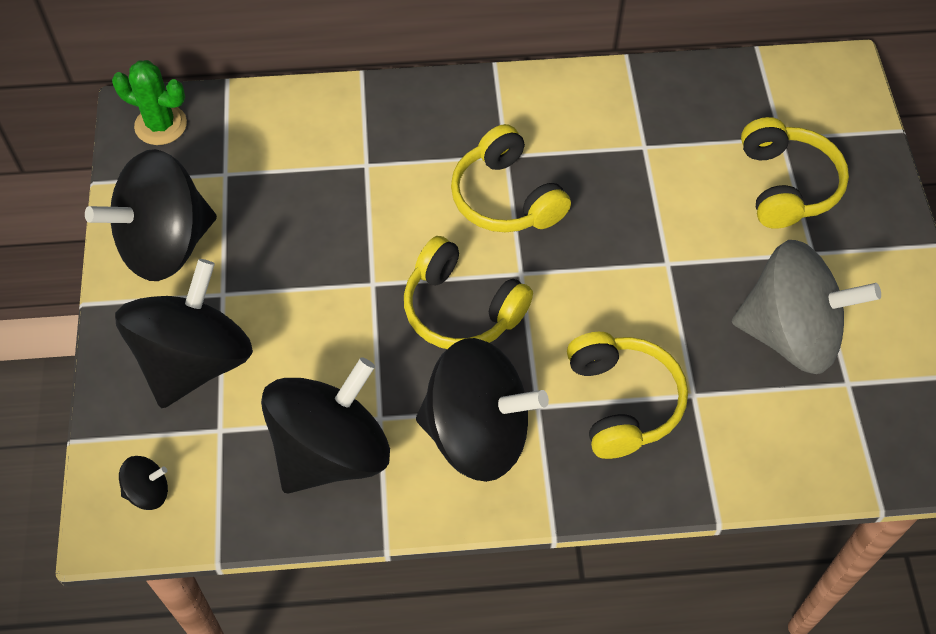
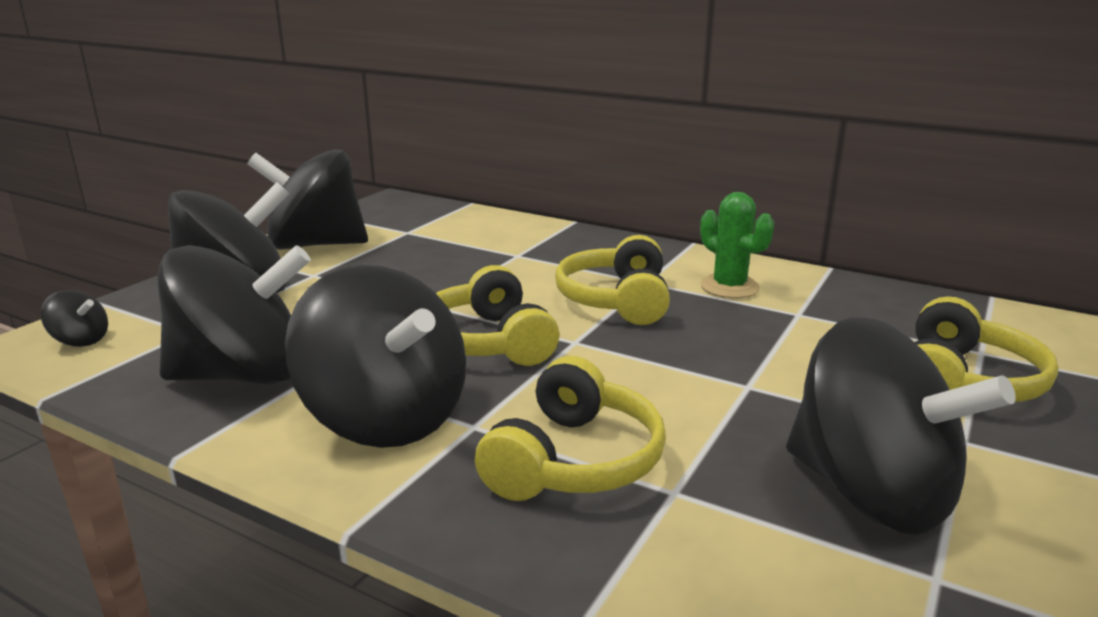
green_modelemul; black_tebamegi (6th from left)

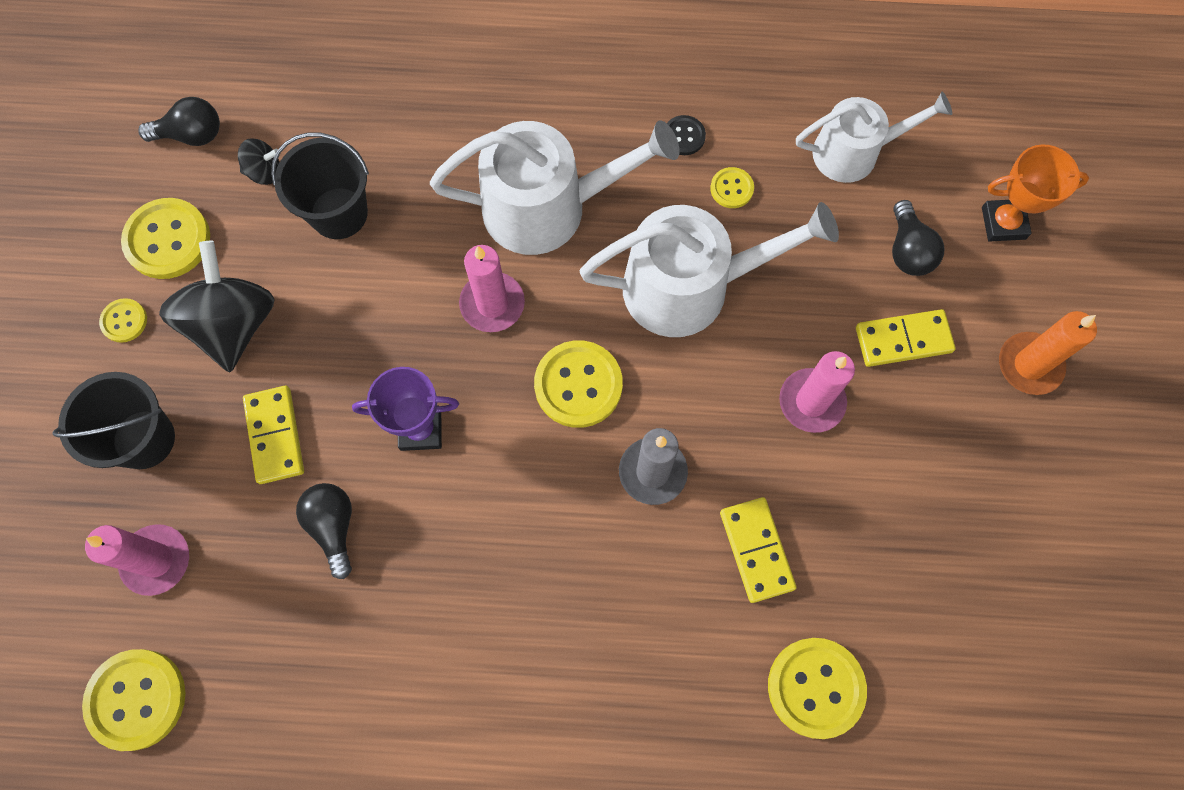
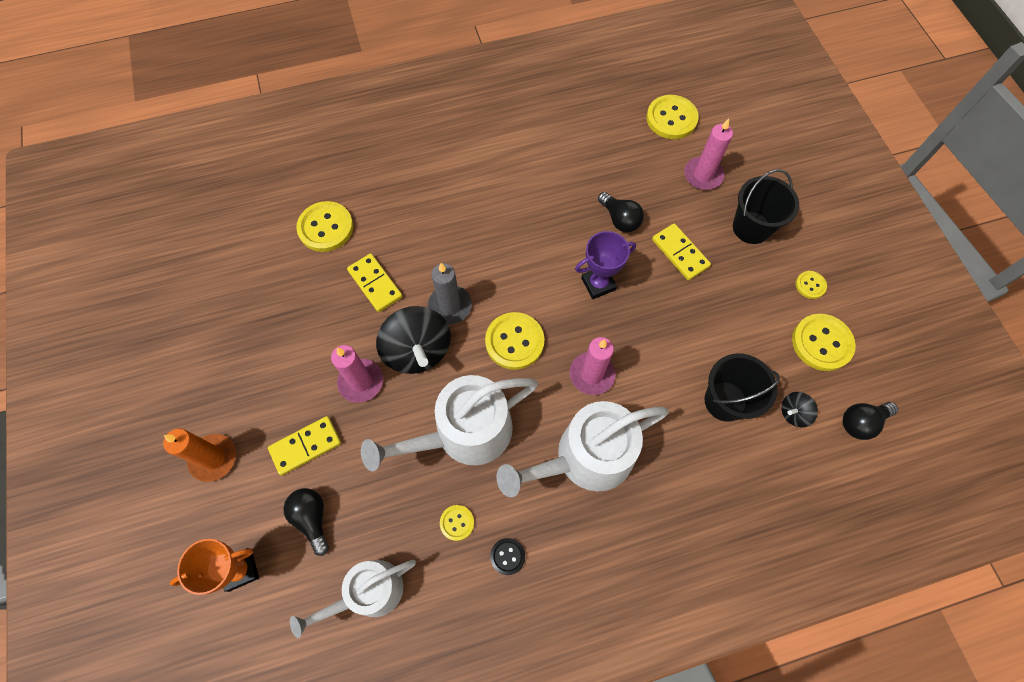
black_tebamegi (1st from left)

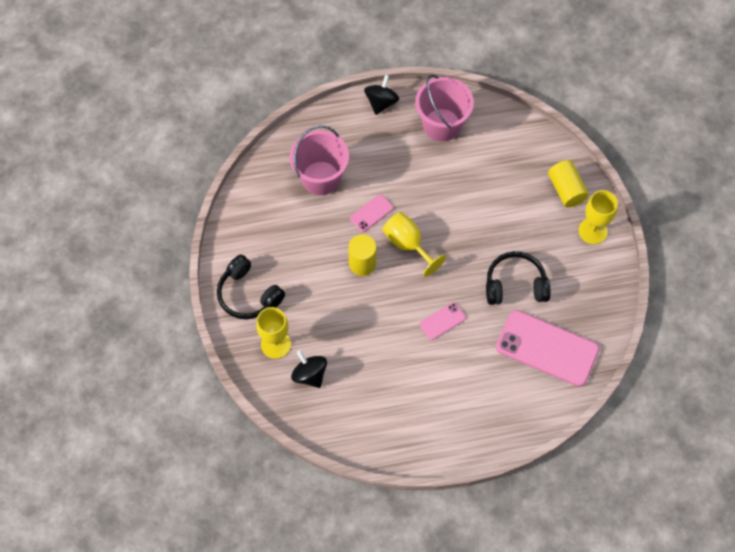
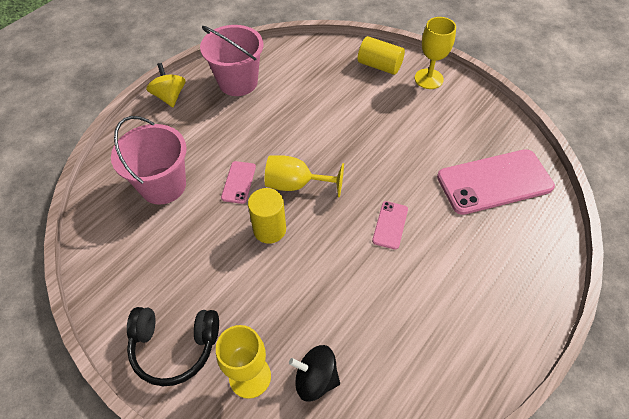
yellow_tebamegi; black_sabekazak (2nd from left in the first image)

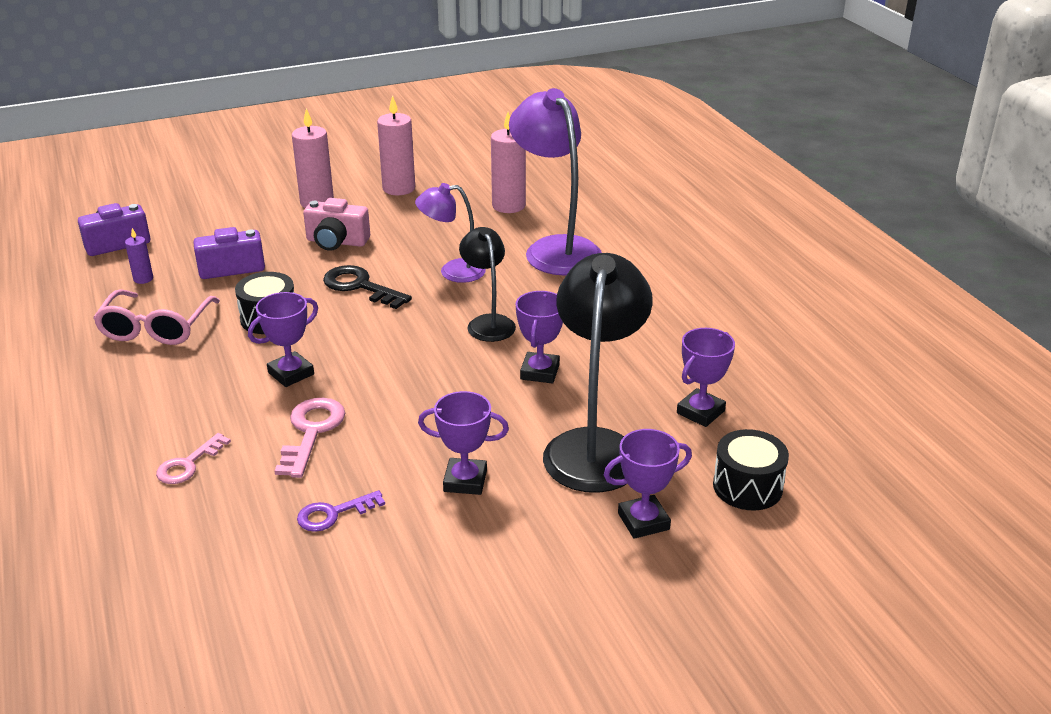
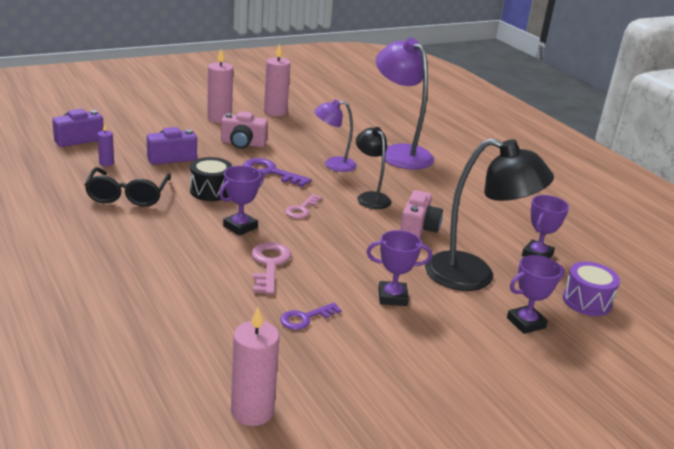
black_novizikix; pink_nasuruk (2nd from left); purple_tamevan (1st from left); pink_tamevan (2nd from left); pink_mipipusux (2nd from left); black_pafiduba (2nd from left); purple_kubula

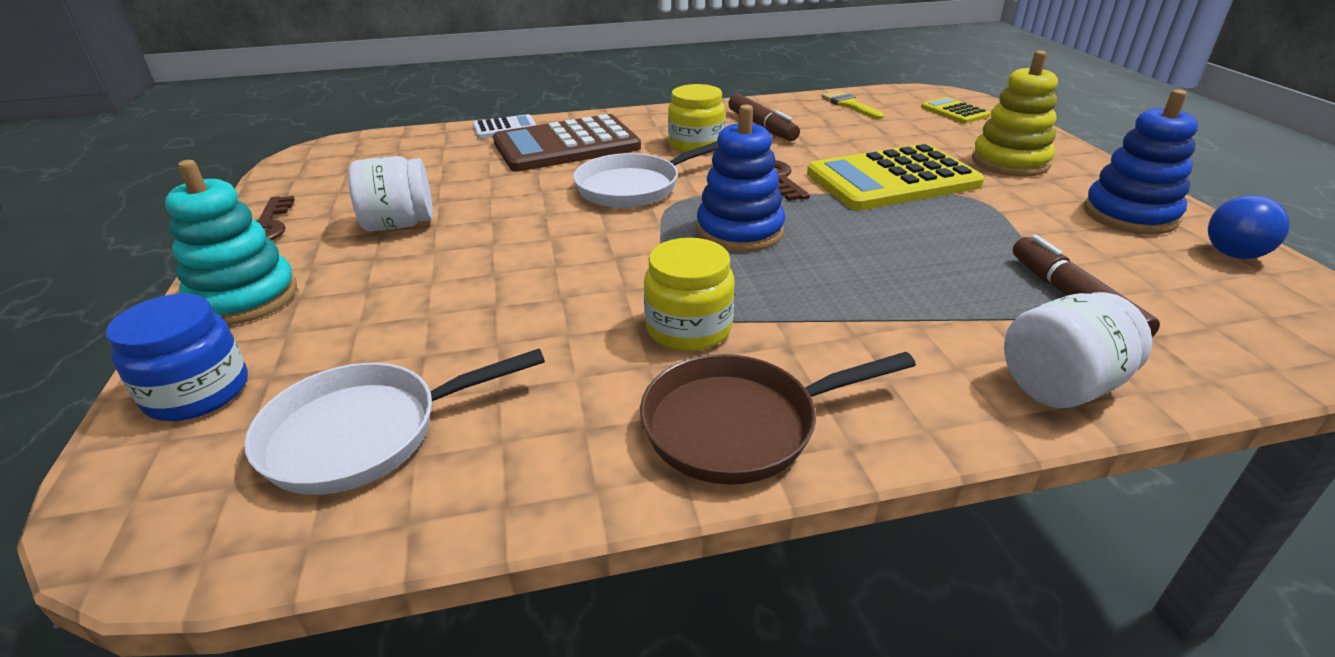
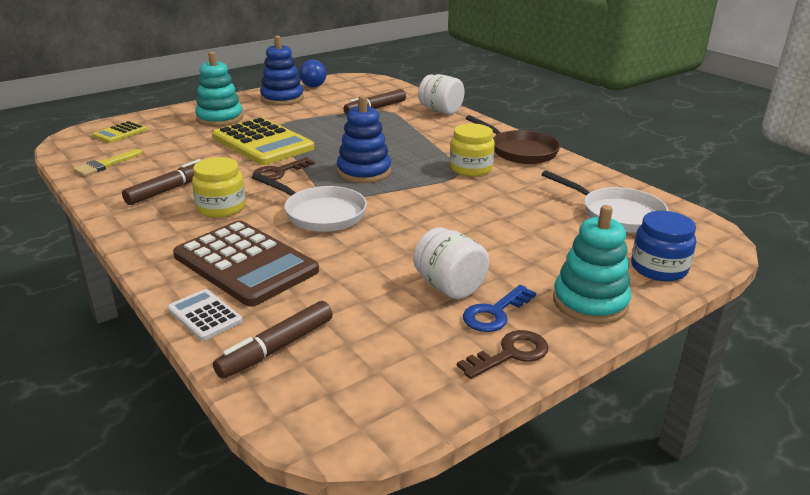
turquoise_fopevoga (1st from left); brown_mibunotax (2nd from left); blue_tamevan

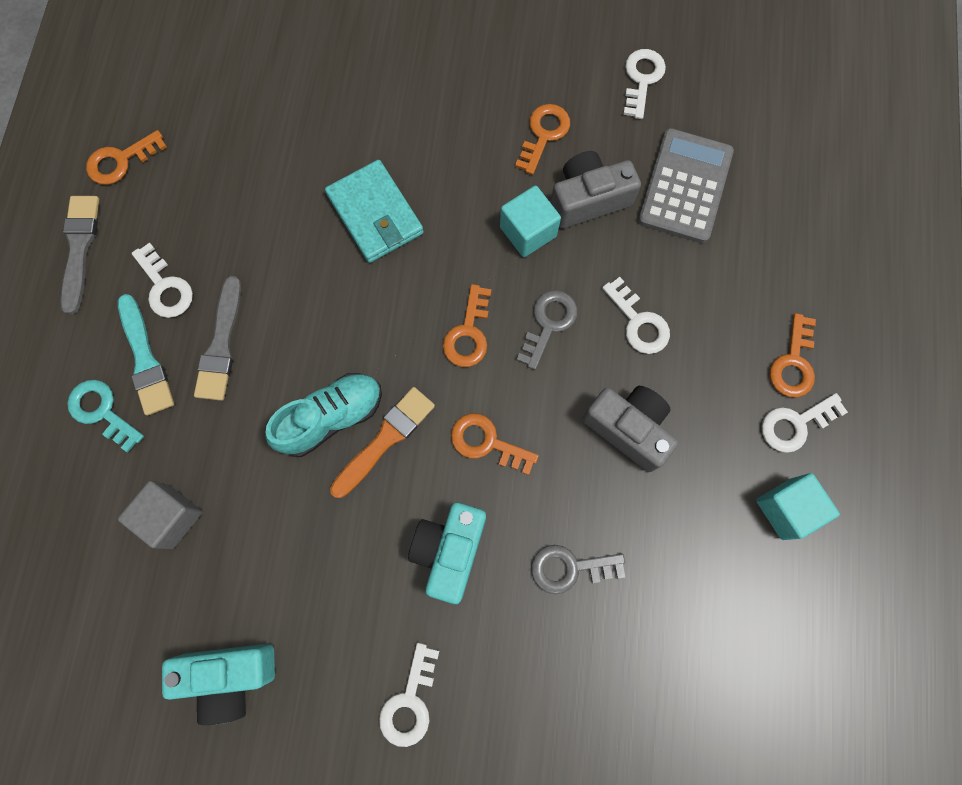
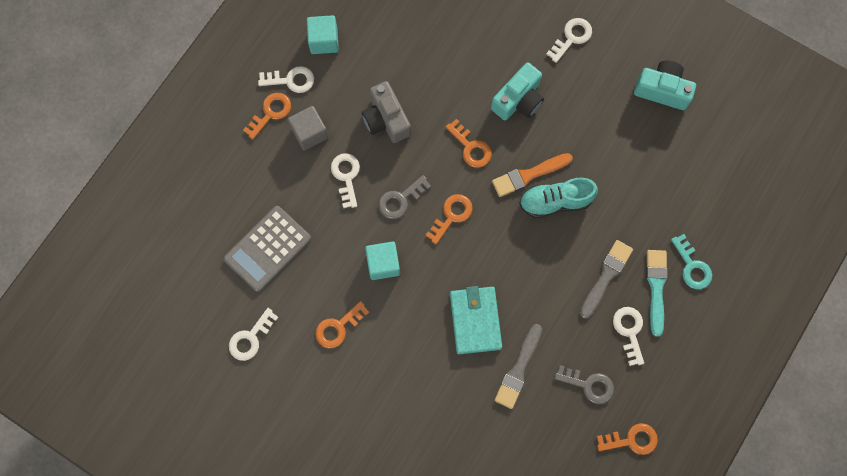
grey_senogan; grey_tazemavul (1st from left); grey_tamevan (2nd from left); grey_mipipusux (1st from left in the first image)

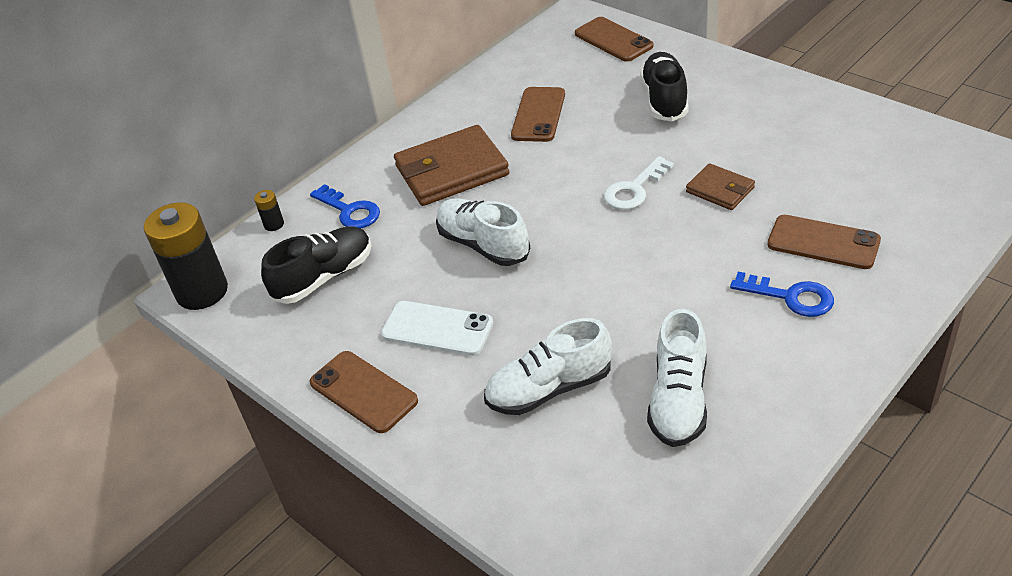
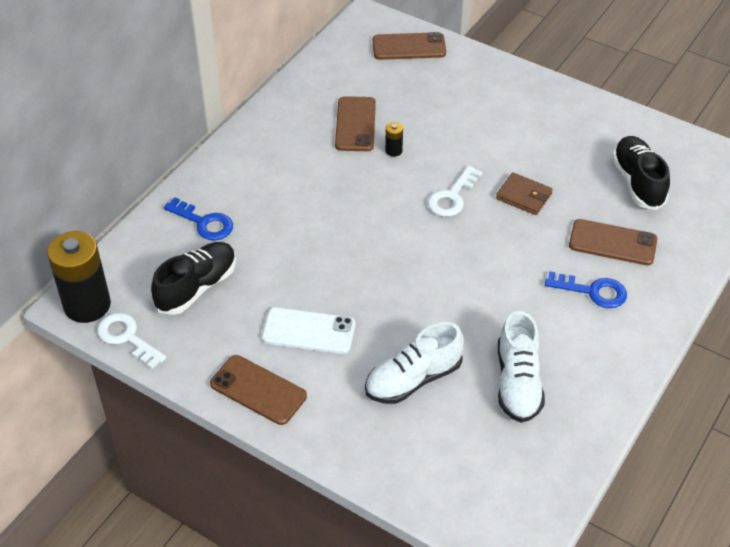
white_tamevan (1st from left); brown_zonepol (3rd from left); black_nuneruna (2nd from left); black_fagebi (2nd from left); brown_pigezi (1st from left in the first image); white_fagebi (1st from left in the first image)

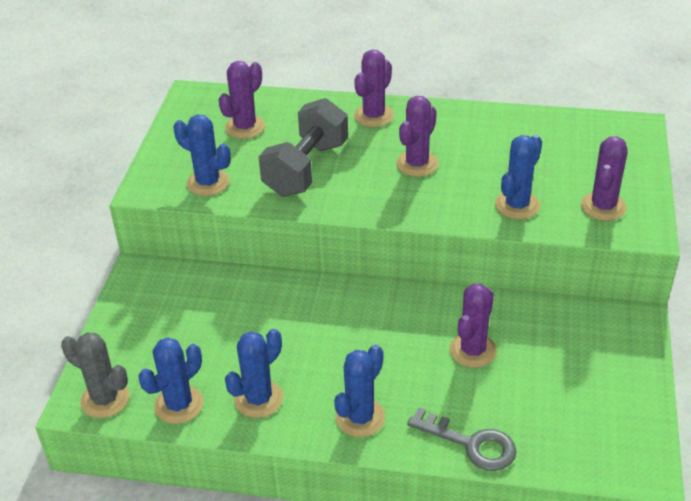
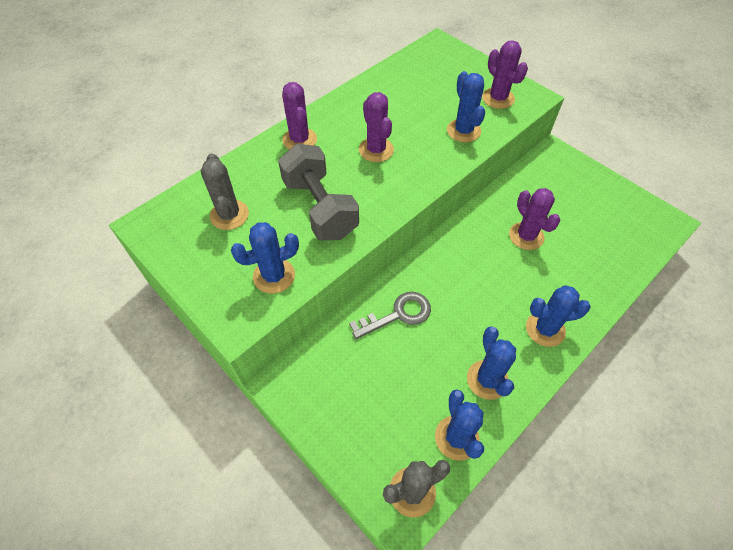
grey_modelemul (1st from left); grey_tamevan; blue_modelemul (5th from left)

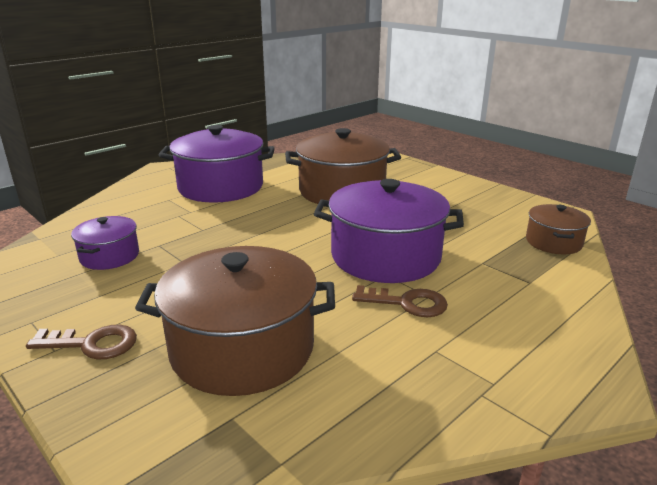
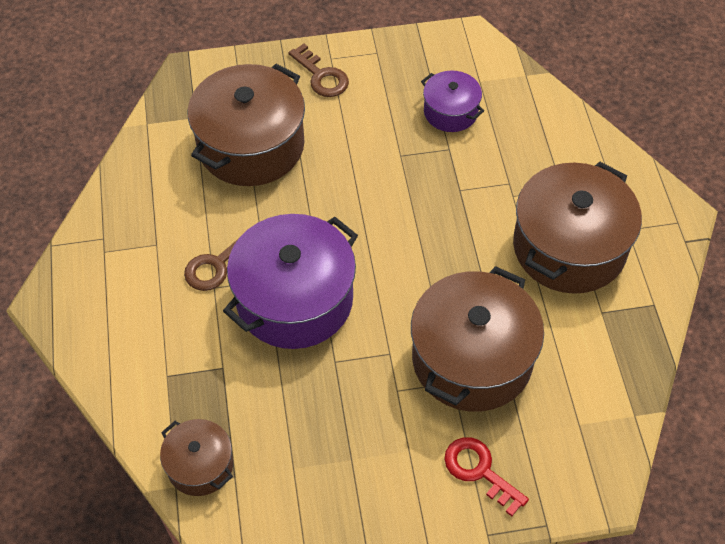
brown_tamevan (2nd from left); red_tamevan; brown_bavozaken (4th from left)

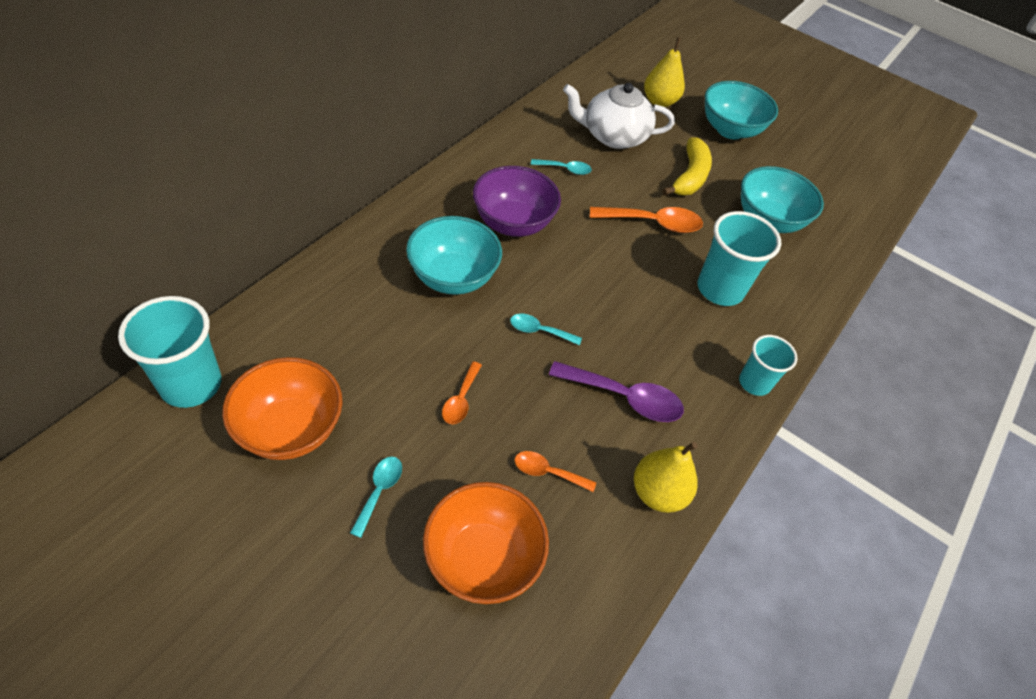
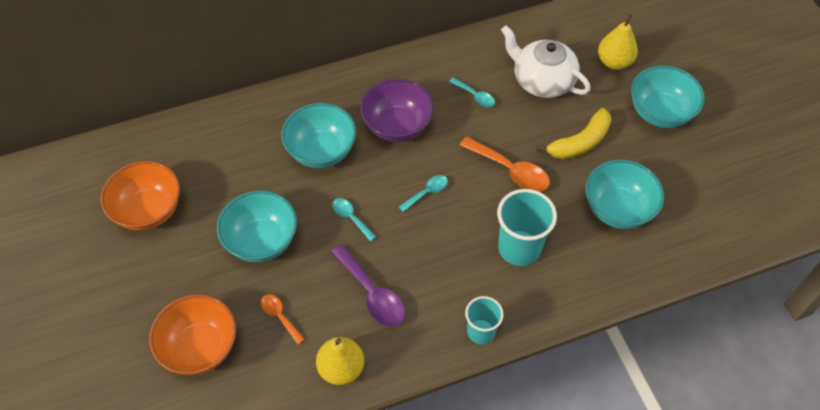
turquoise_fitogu (1st from left); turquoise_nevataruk (2nd from left); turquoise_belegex (1st from left in the first image)

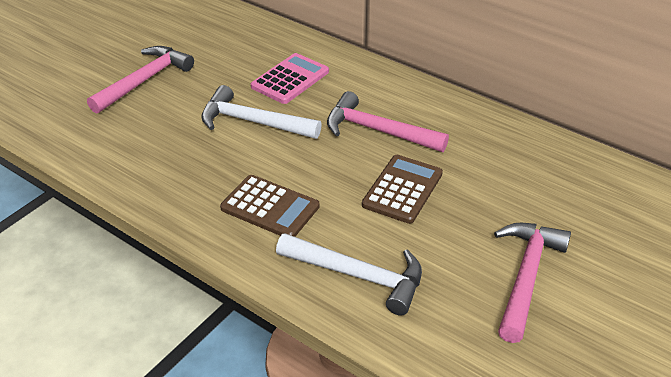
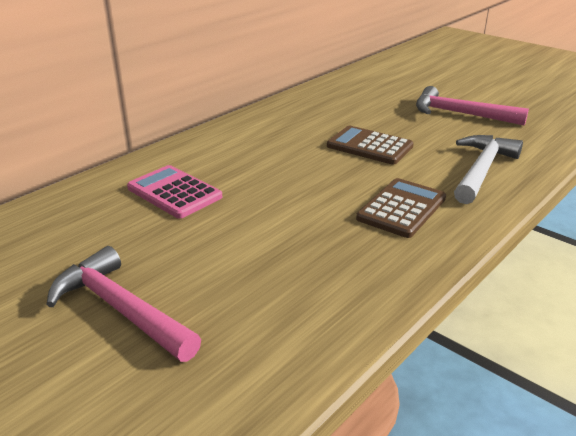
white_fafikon (1st from left in the first image); pink_fafikon (2nd from left in the first image)

